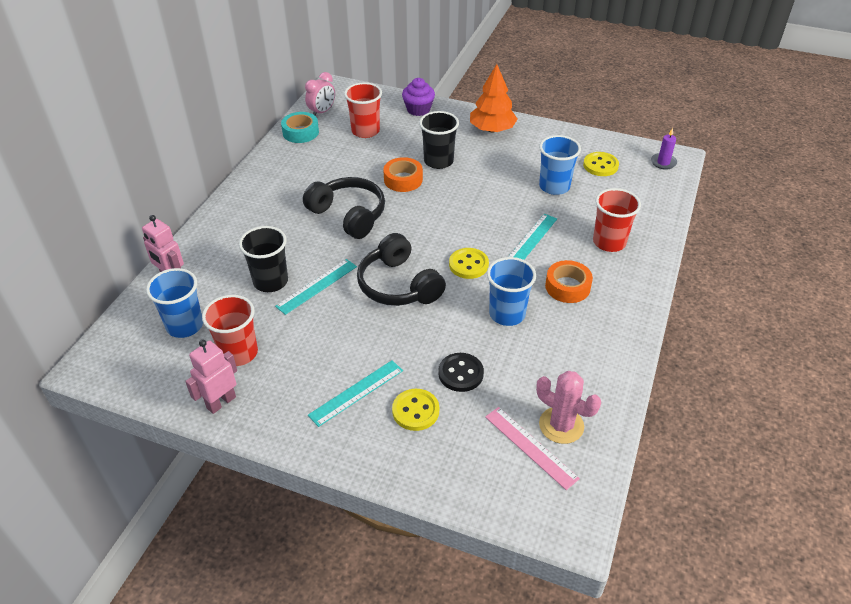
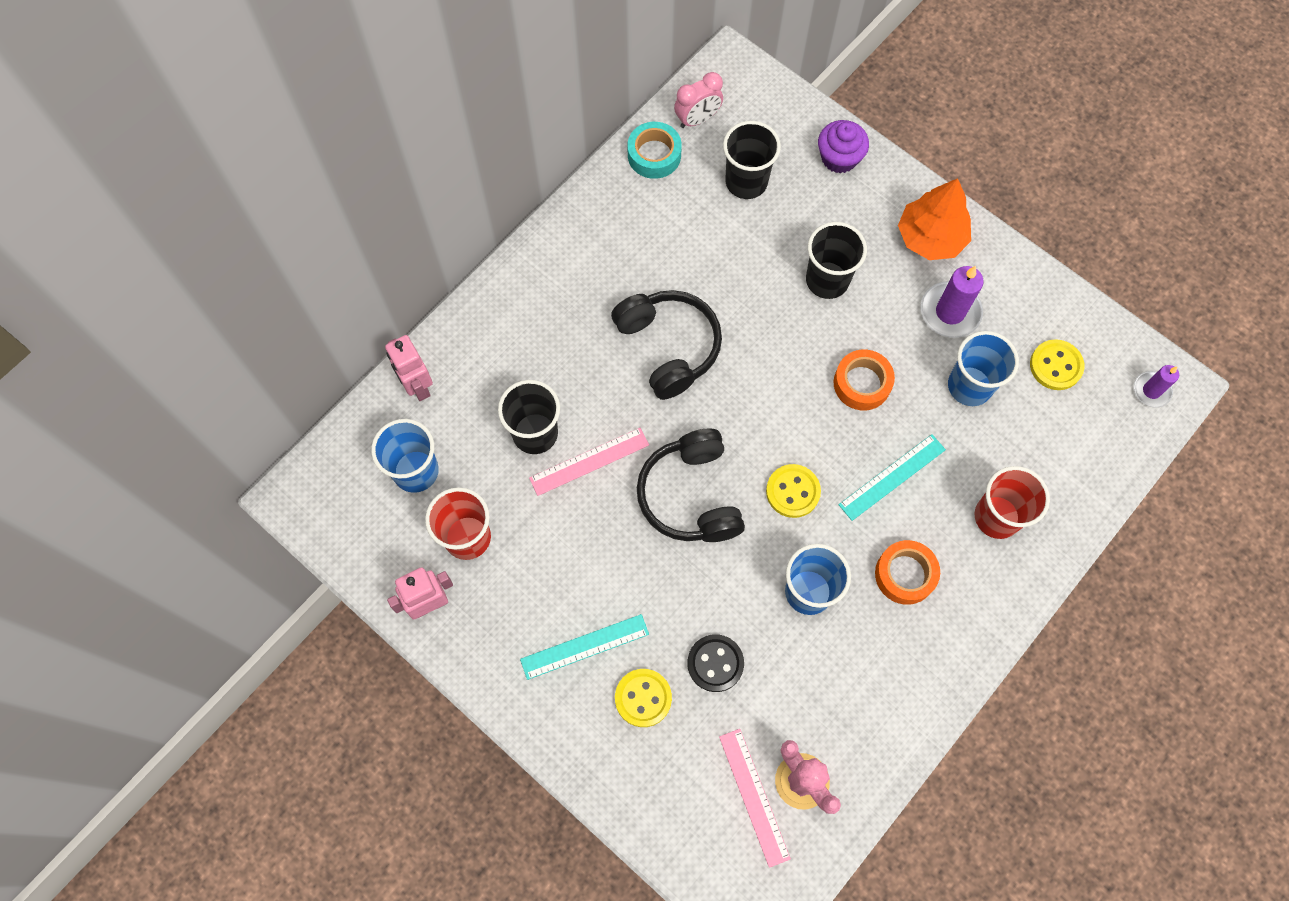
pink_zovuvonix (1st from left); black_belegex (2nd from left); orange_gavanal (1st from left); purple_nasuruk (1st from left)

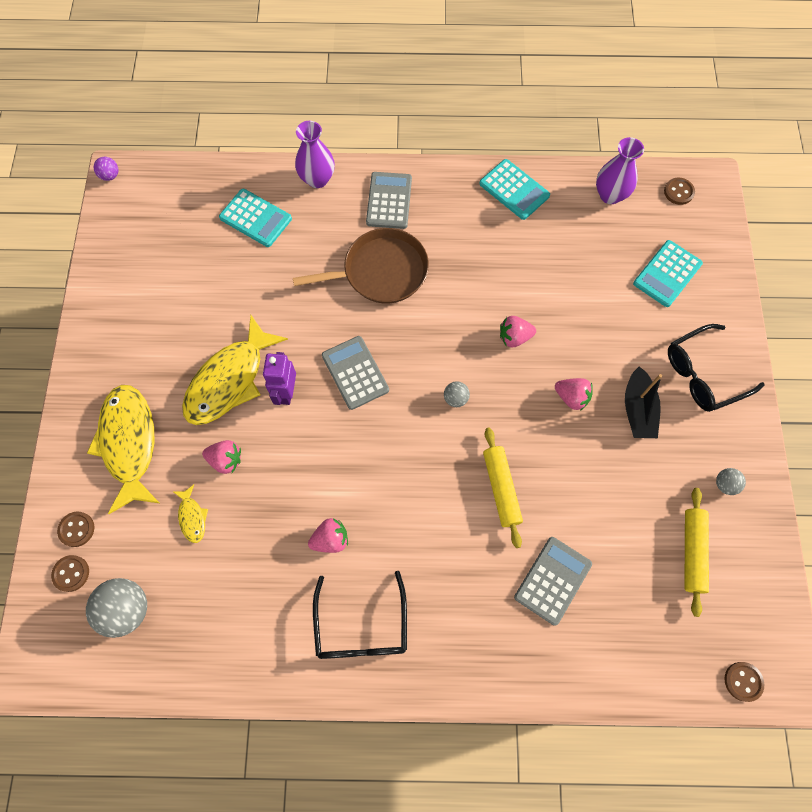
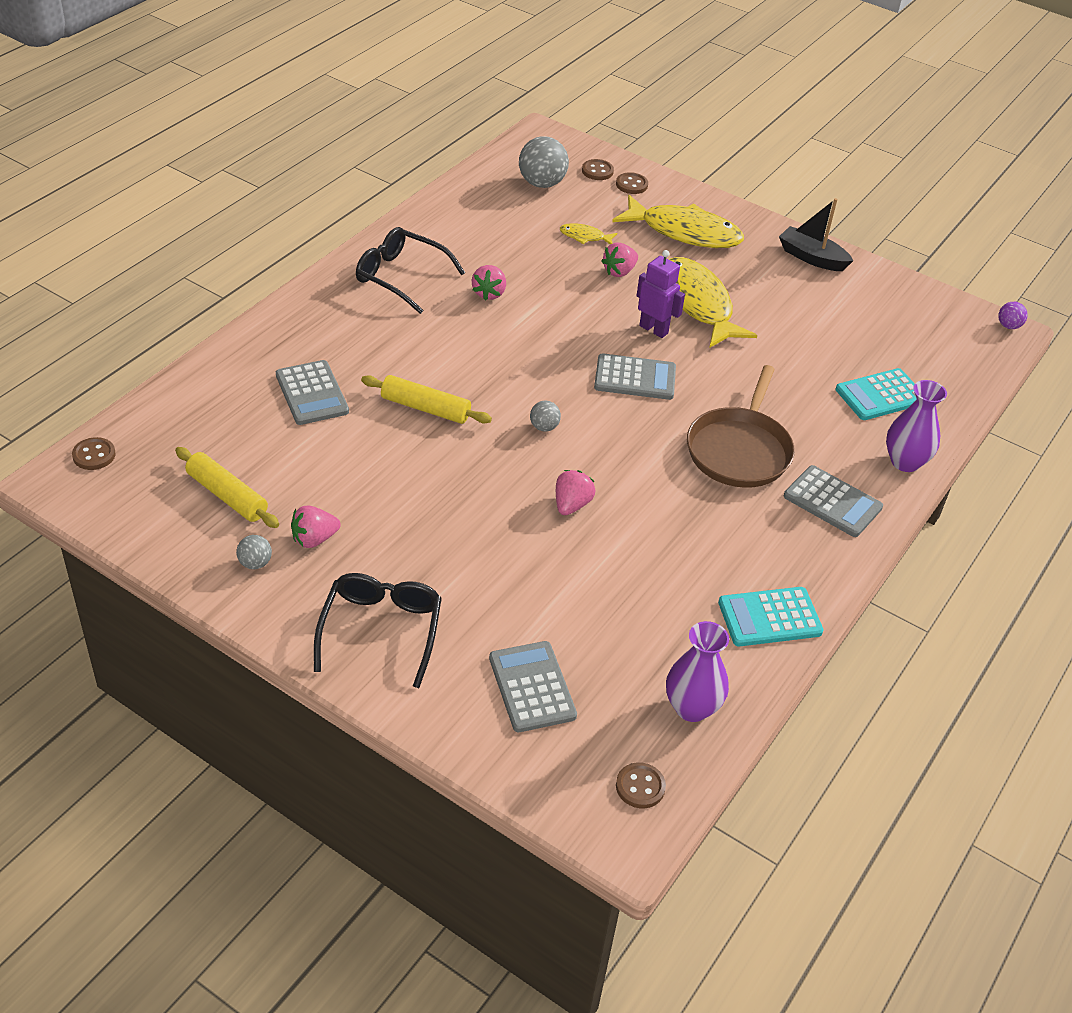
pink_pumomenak (1st from left); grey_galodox (2nd from left); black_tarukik

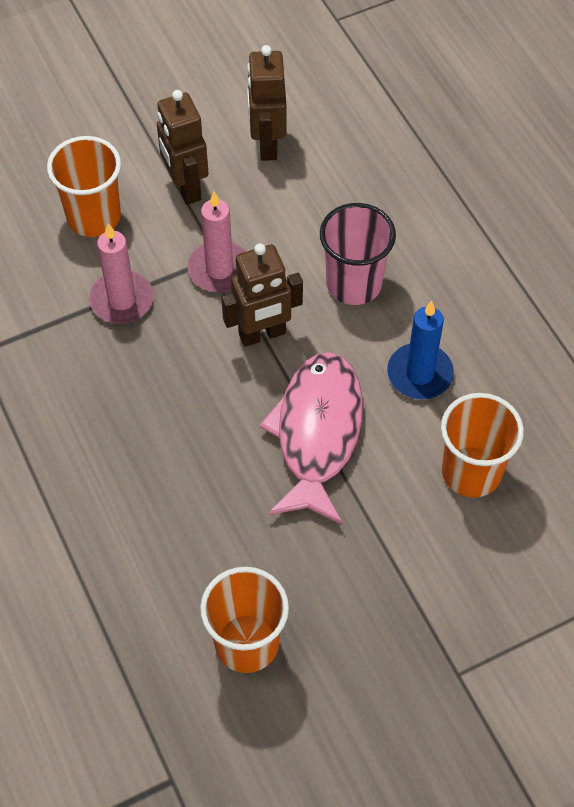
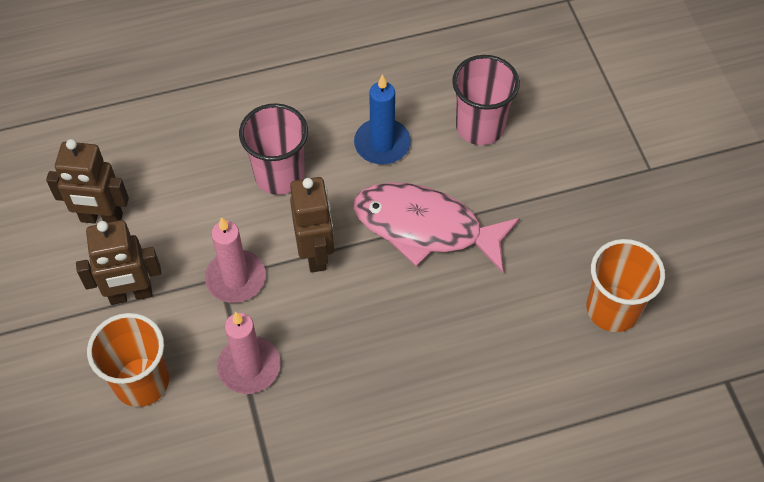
pink_belegex (2nd from left)

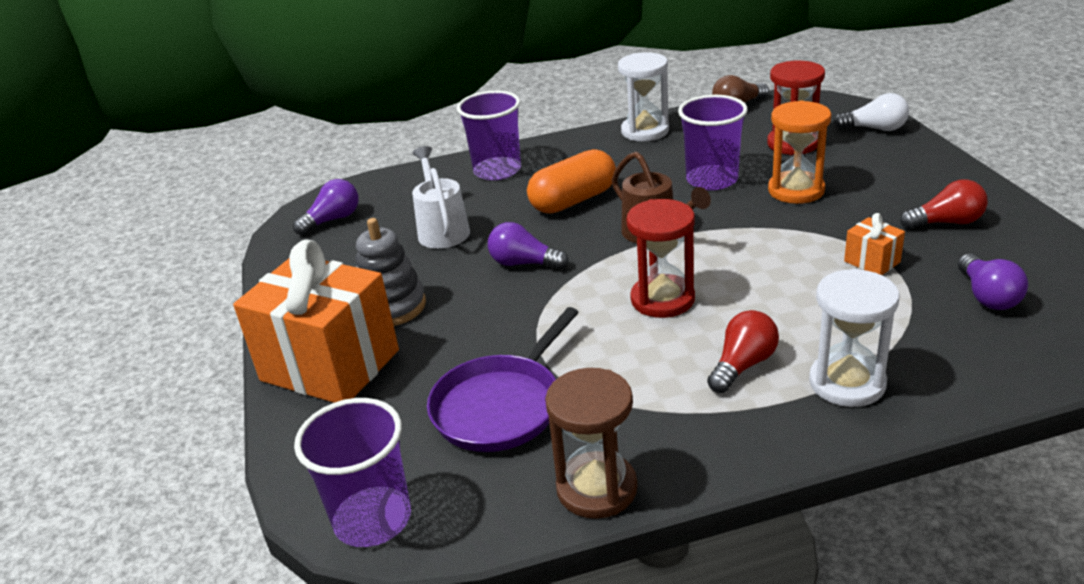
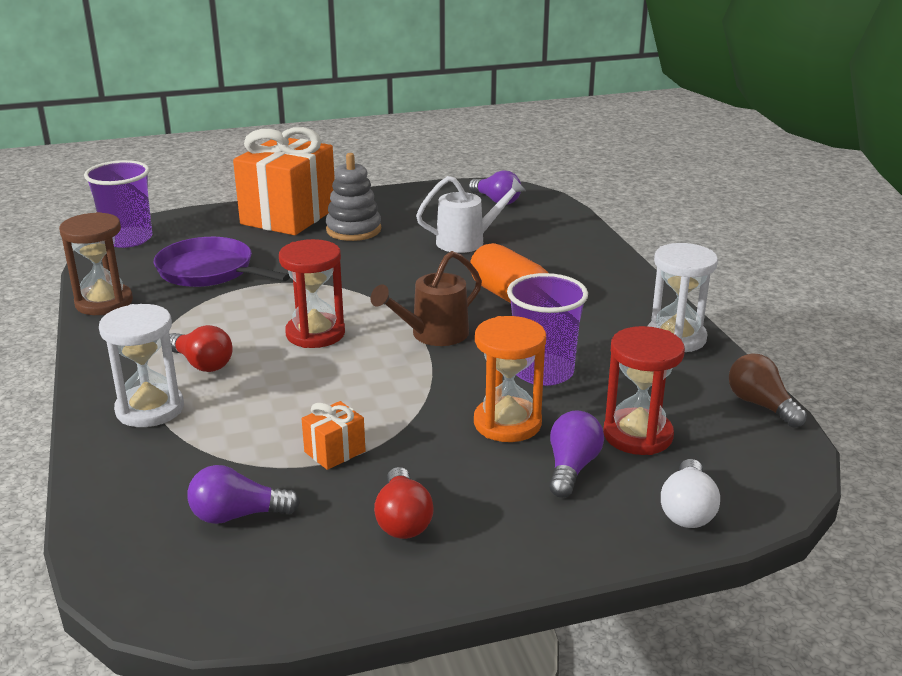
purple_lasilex (3rd from left); purple_belegex (2nd from left in the first image)

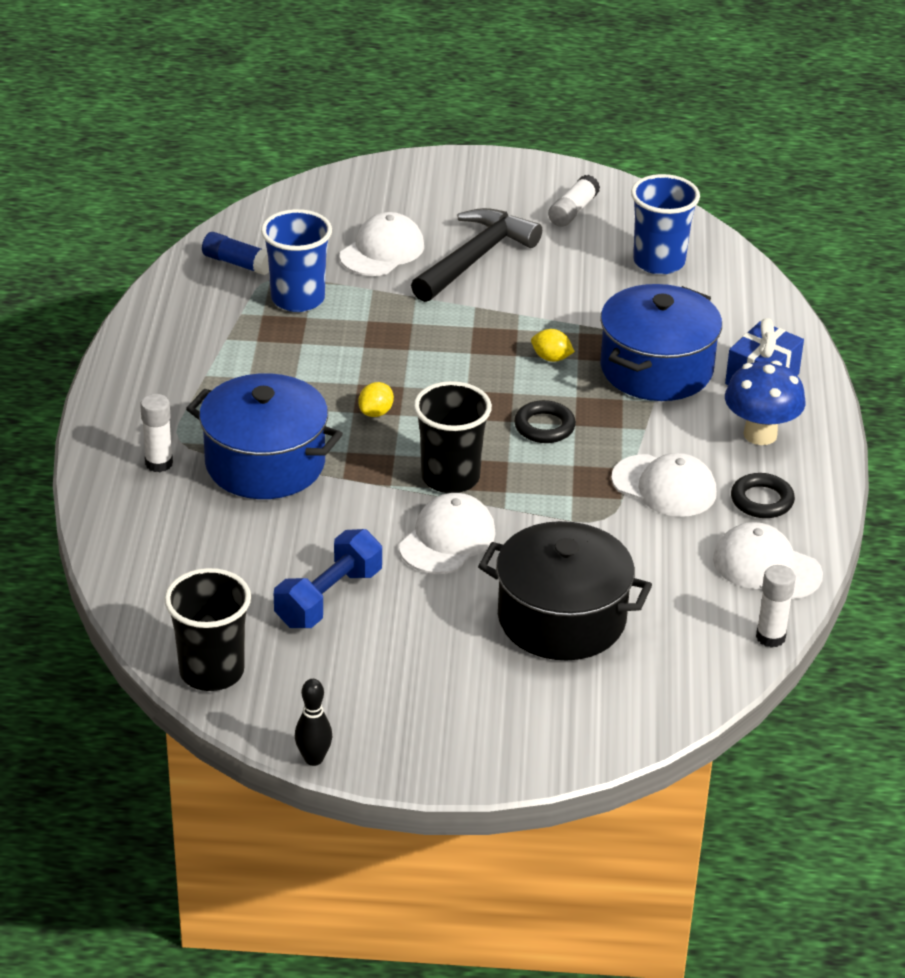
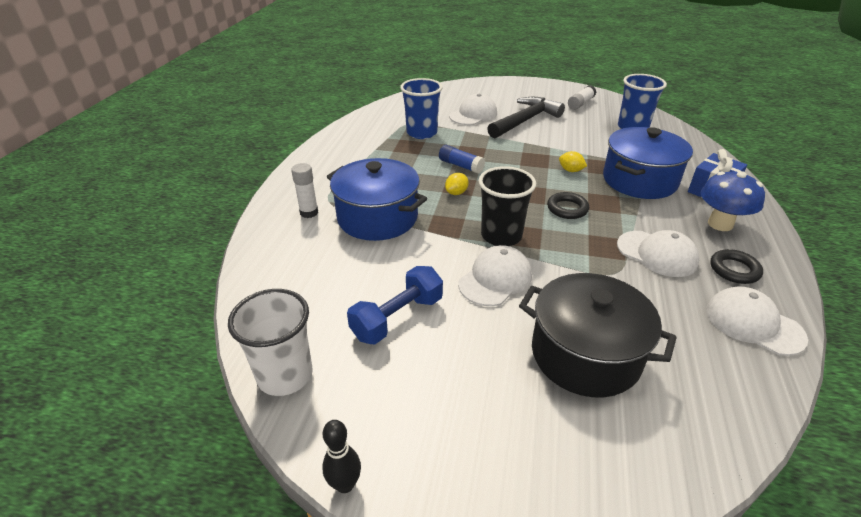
white_belegex; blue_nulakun; white_nulakun (3rd from left in the first image)

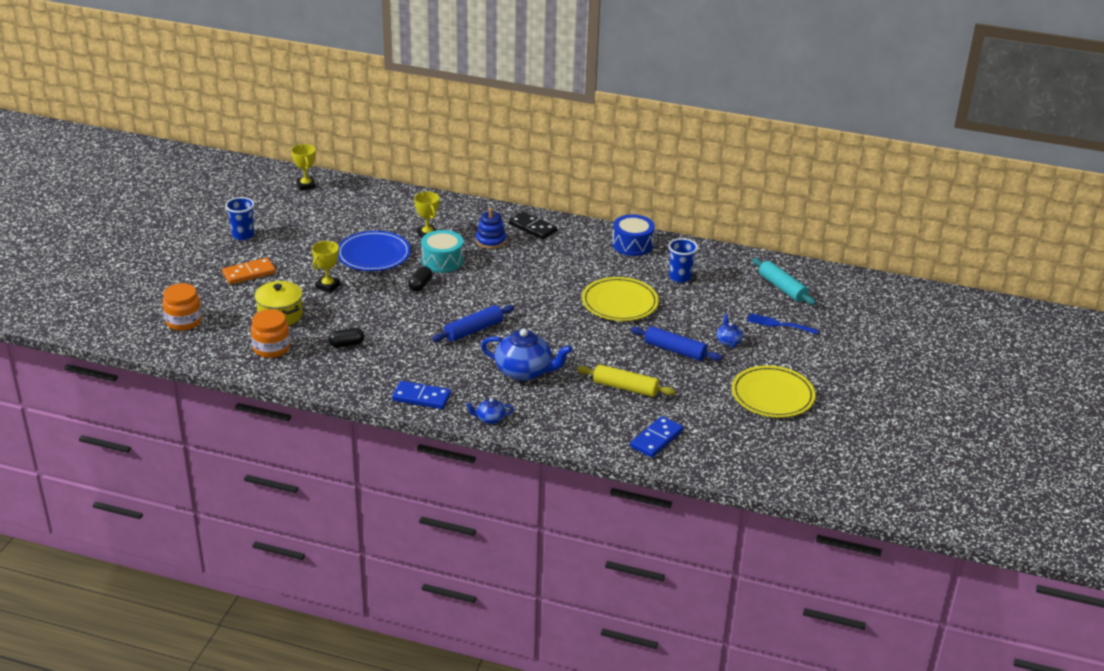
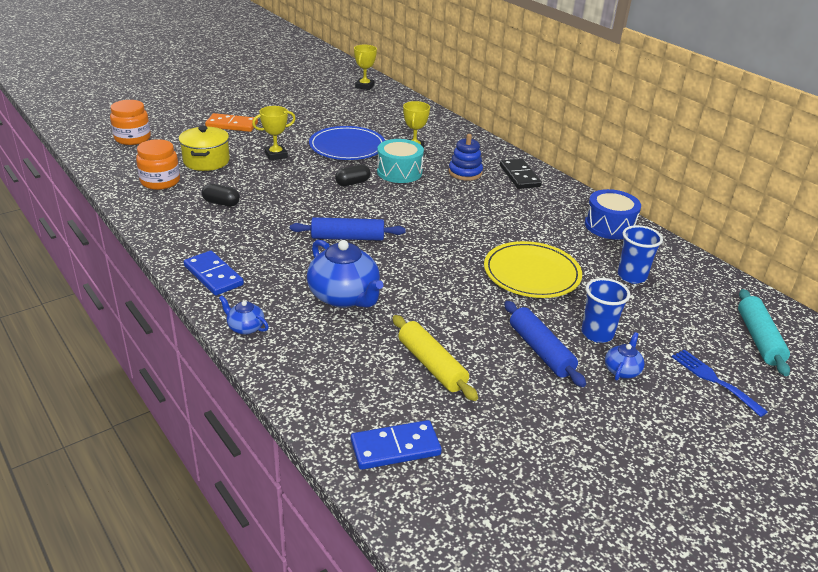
blue_belegex (1st from left); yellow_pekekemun (2nd from left in the first image)

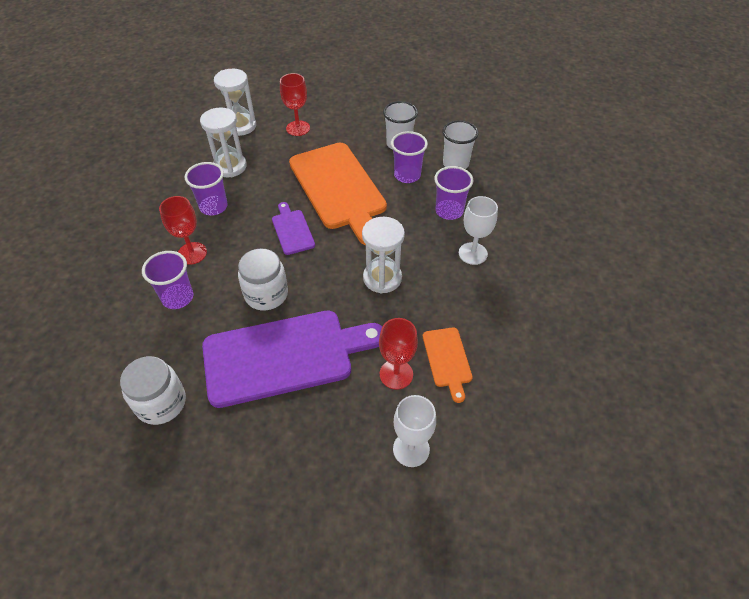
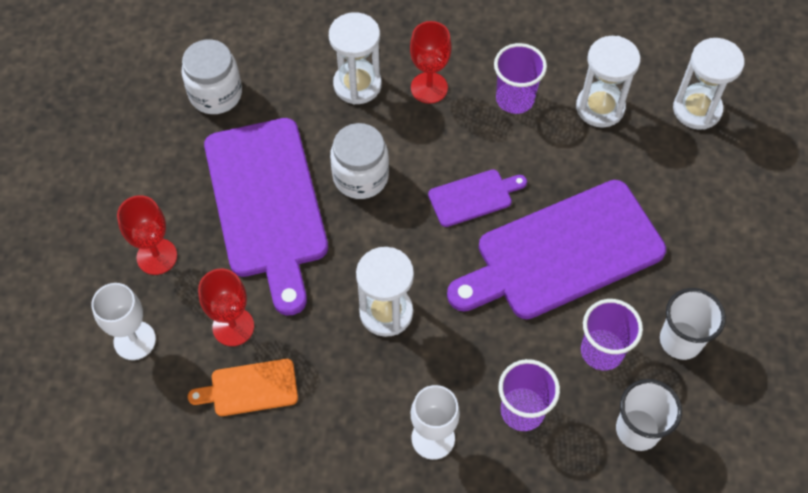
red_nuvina (1st from left); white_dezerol (1st from left); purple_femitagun (3rd from left)

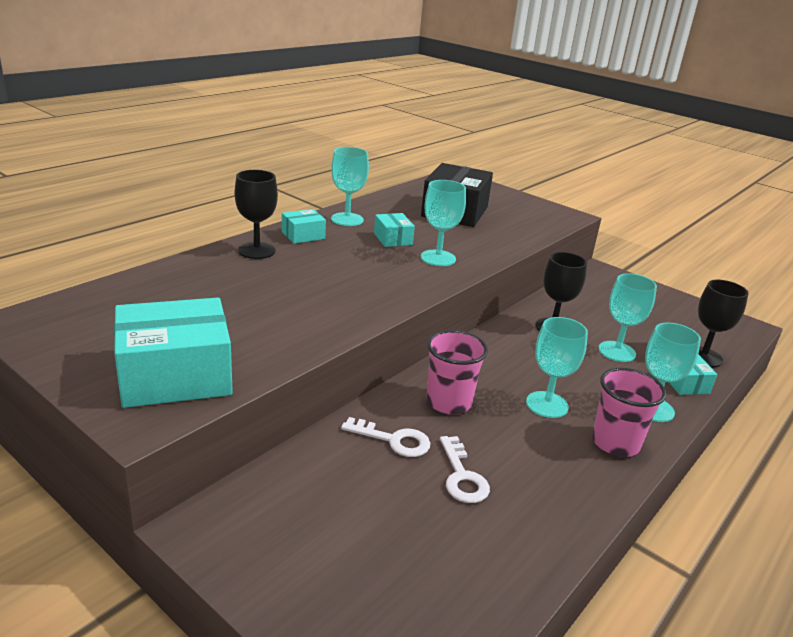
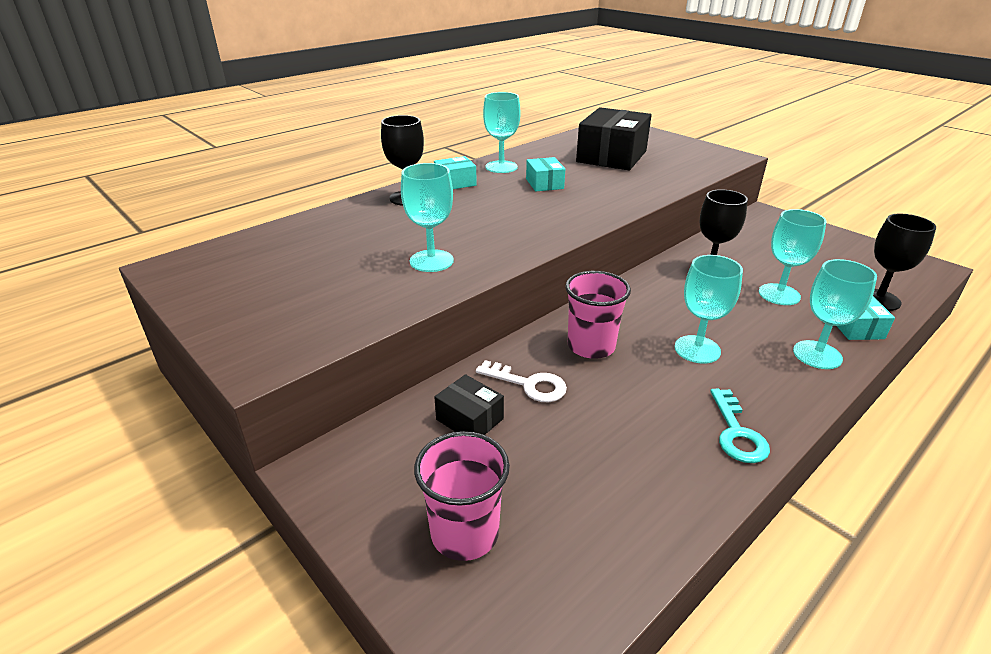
turquoise_nuvina (1st from left); pink_belegex (1st from left); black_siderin (1st from left); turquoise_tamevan; turquoise_siderin (1st from left in the first image); white_tamevan (2nd from left in the first image)

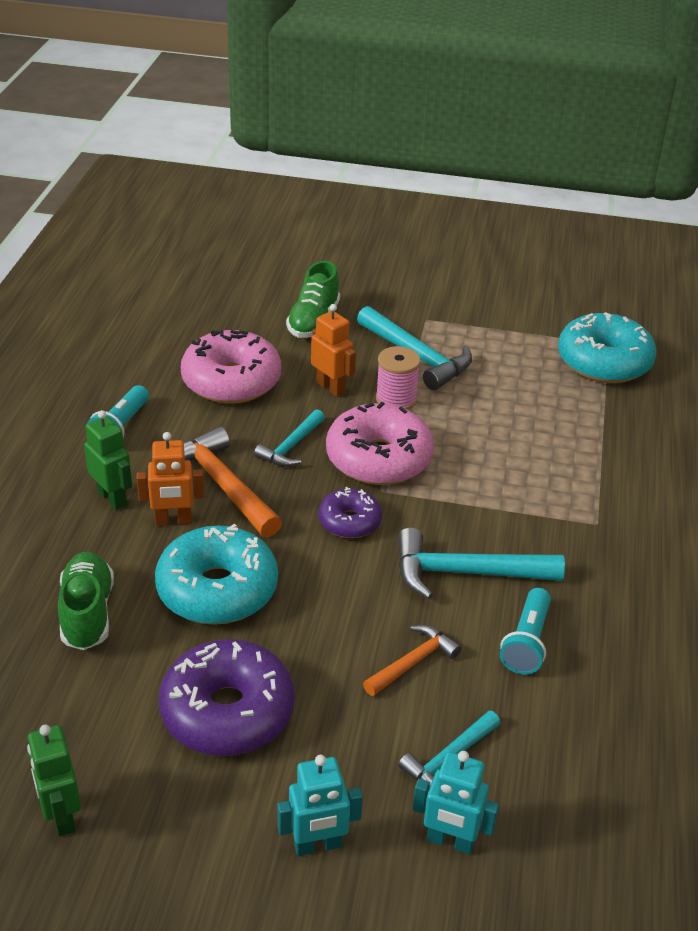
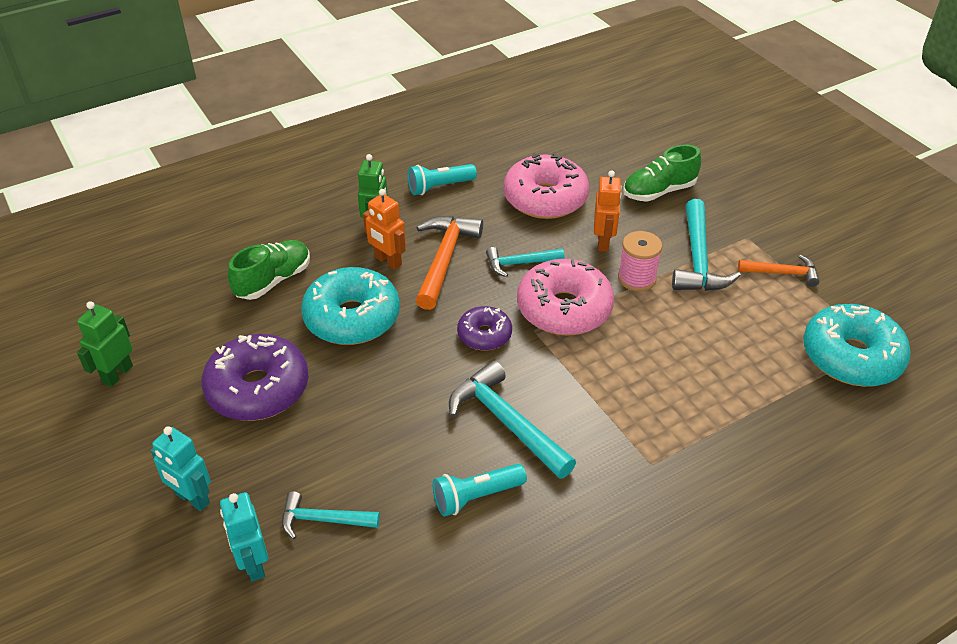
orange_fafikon (2nd from left)

